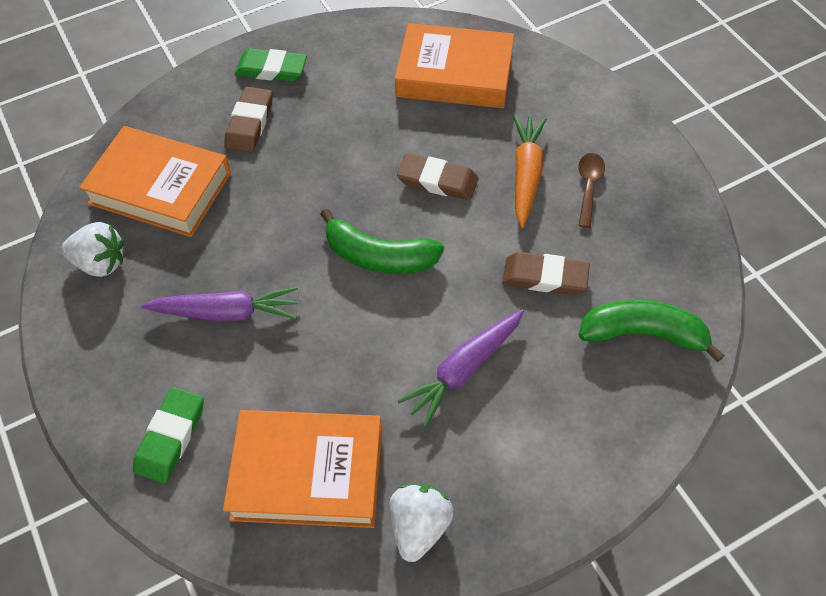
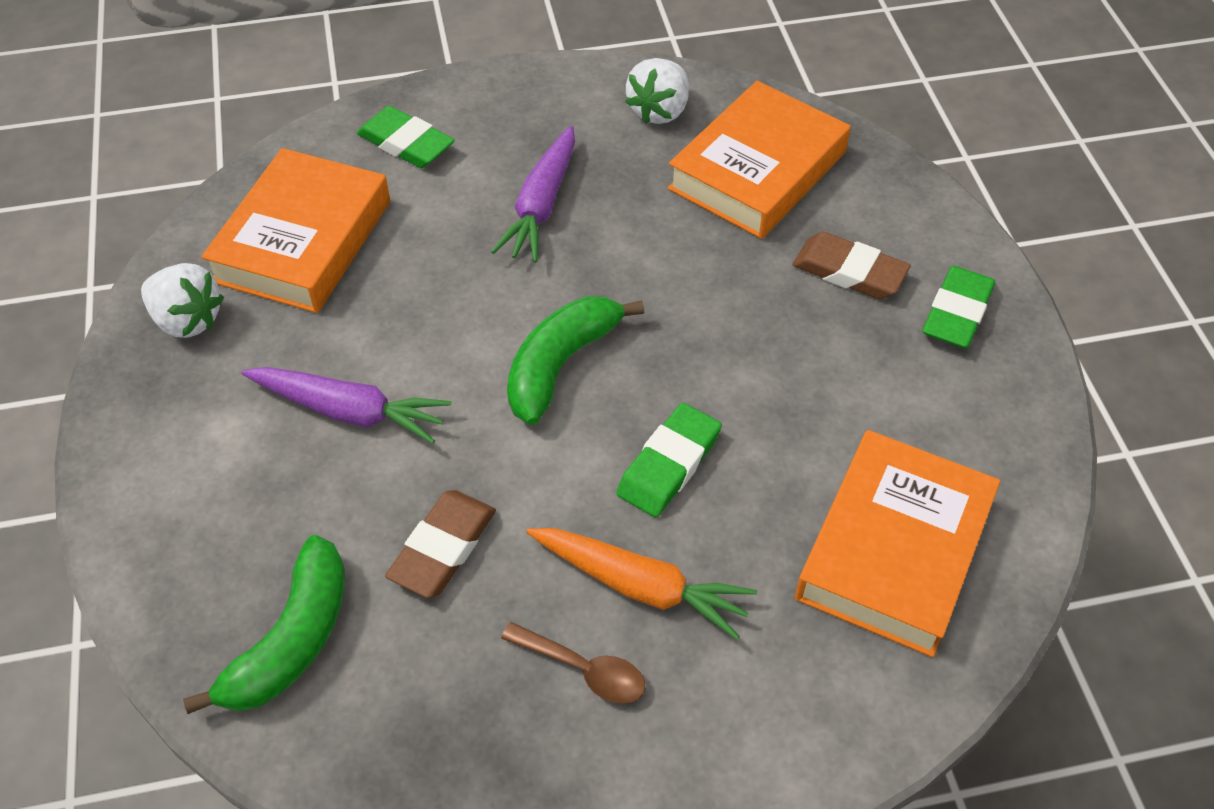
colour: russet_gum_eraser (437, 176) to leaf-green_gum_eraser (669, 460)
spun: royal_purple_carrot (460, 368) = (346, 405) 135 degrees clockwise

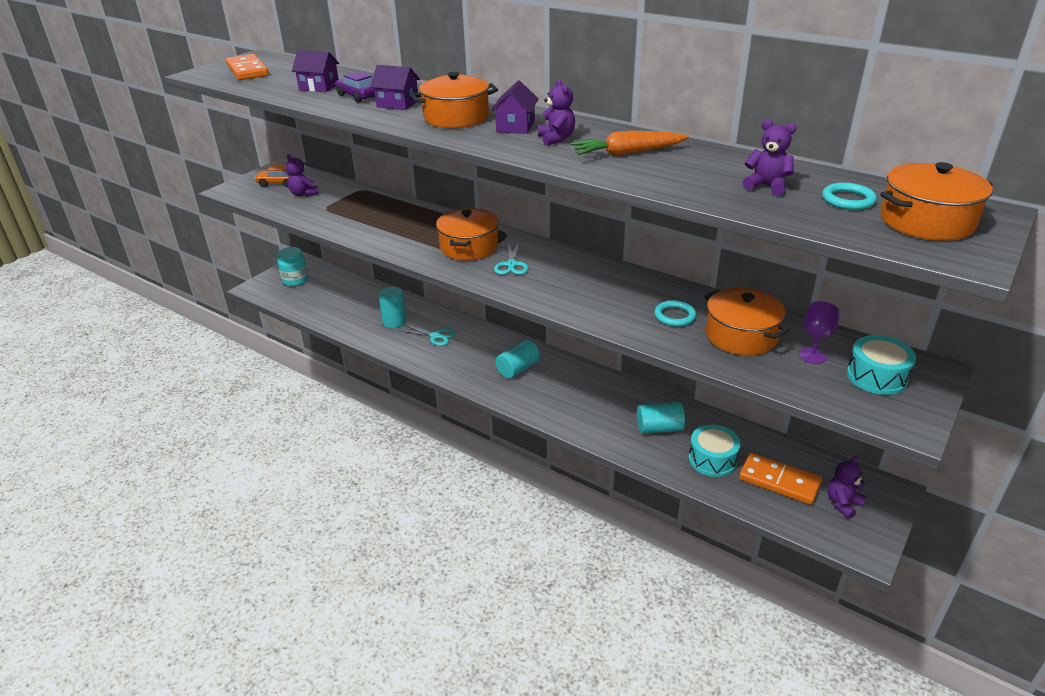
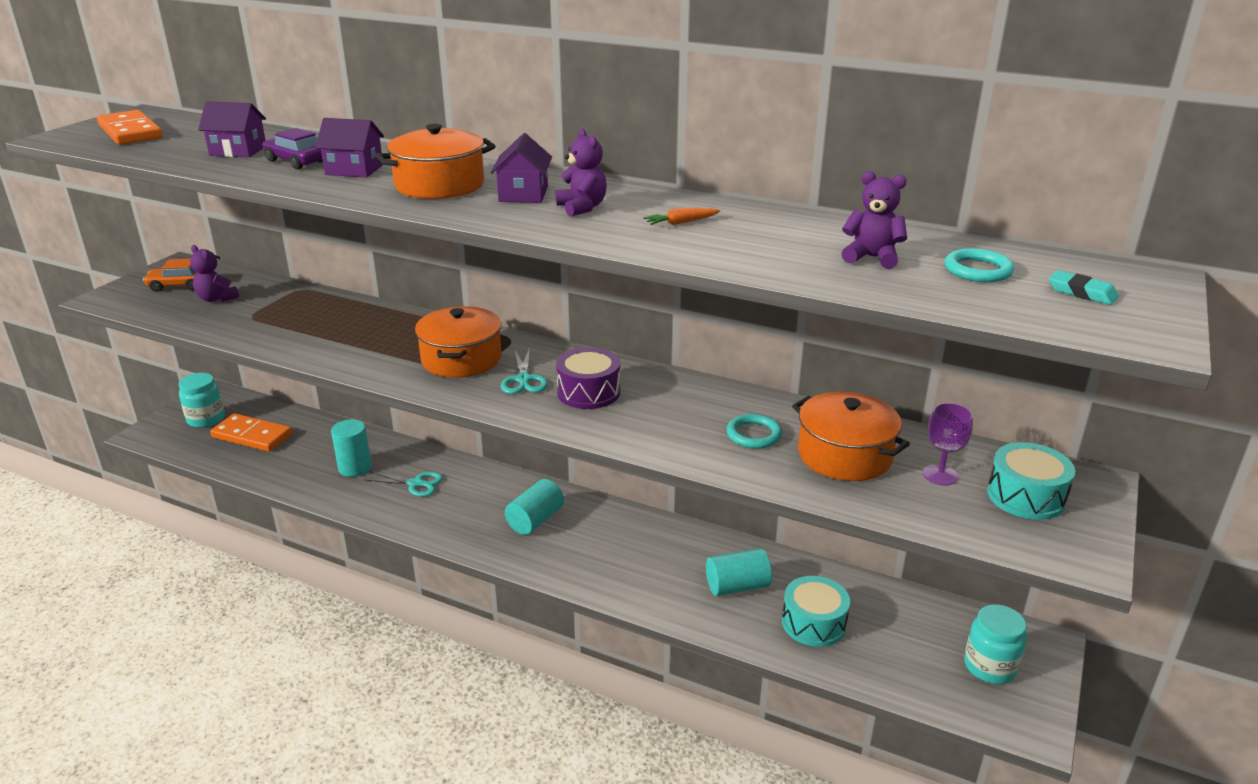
appeared: royal_purple_toy_drum (588, 378)
relocated: orange_domino_piece (780, 479) to (251, 432)
exchanged: royal_purple_teddy (846, 487) to teal_jam_jar (995, 644); orange_pot (936, 201) to teal_gum_eraser (1084, 287)
size: orange_carrot (630, 143) = (681, 216) x0.51

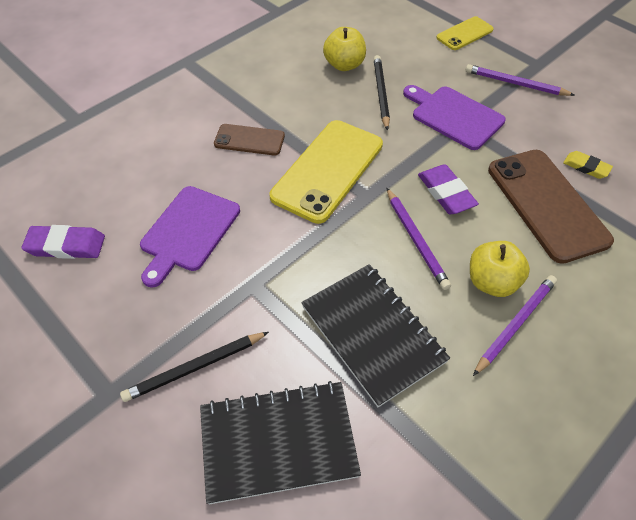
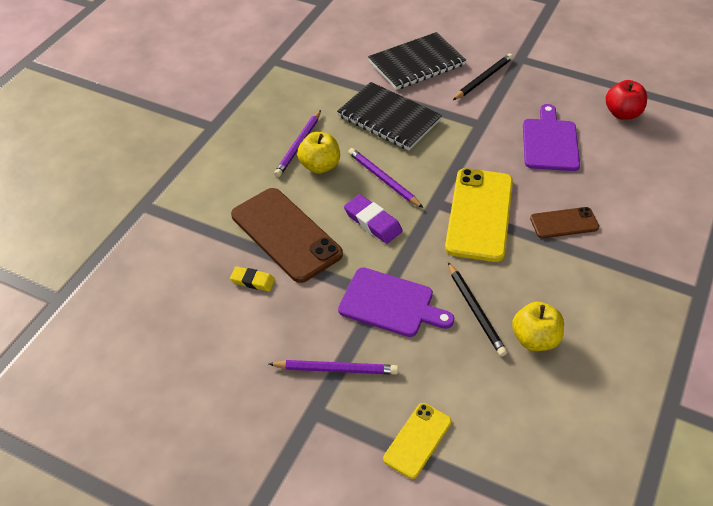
exchanged: royal_purple_gum_eraser (63, 242) to red_toy_apple (626, 100)

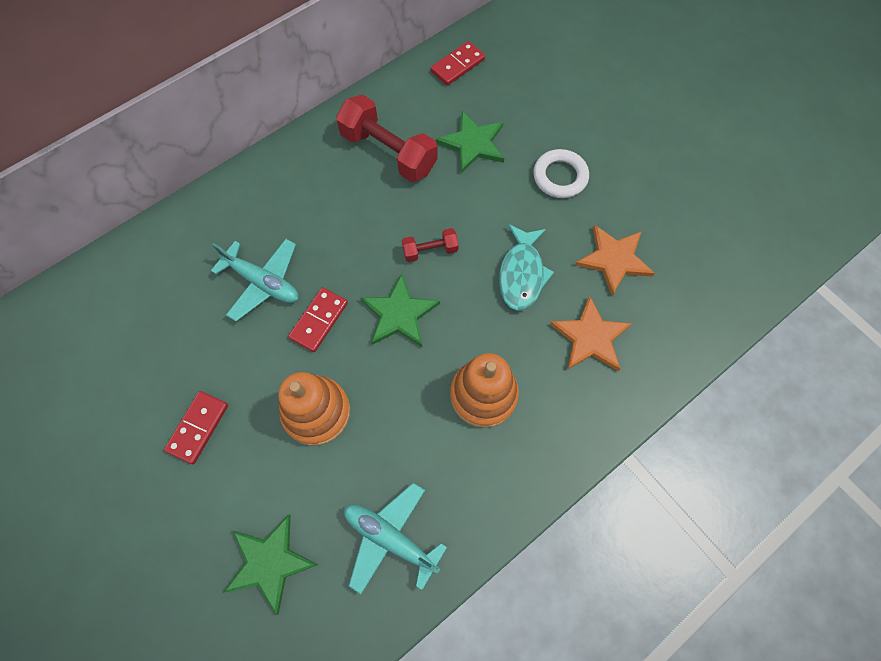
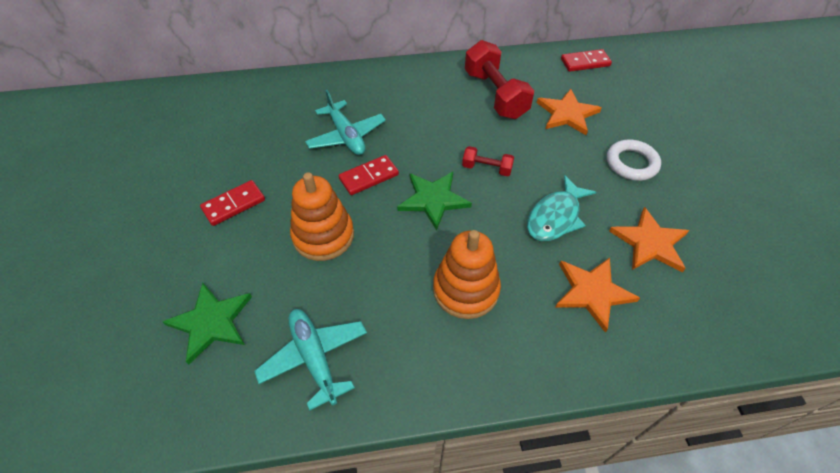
colour: leaf-green_five-pointed_star (470, 142) to orange_five-pointed_star (569, 112)

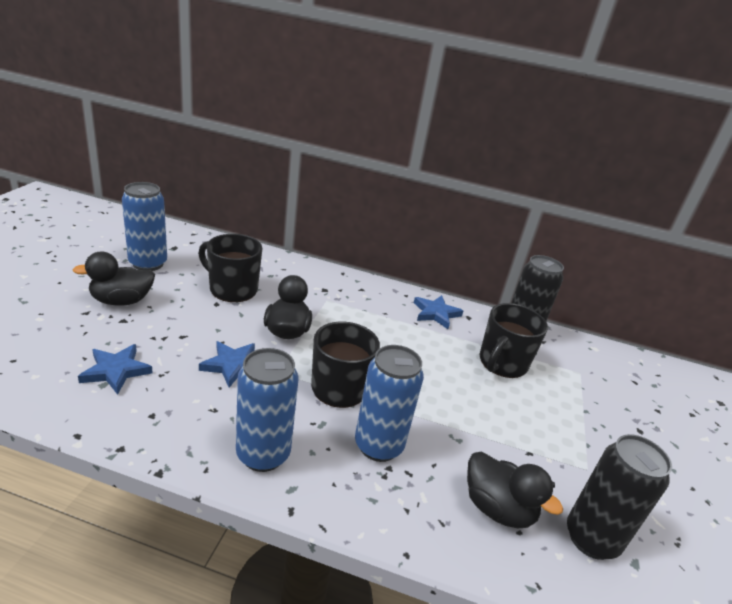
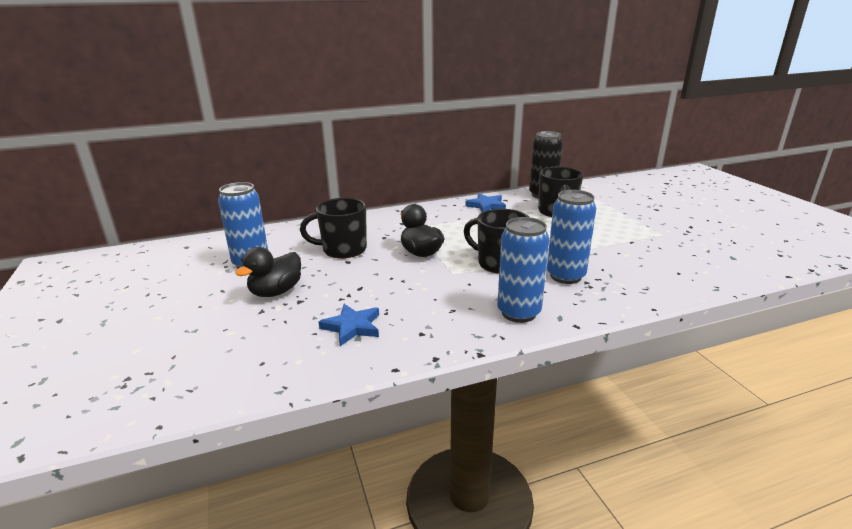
missing: blue_five-pointed_star (227, 364); ebony_duck (515, 490); ebony_can (619, 497)

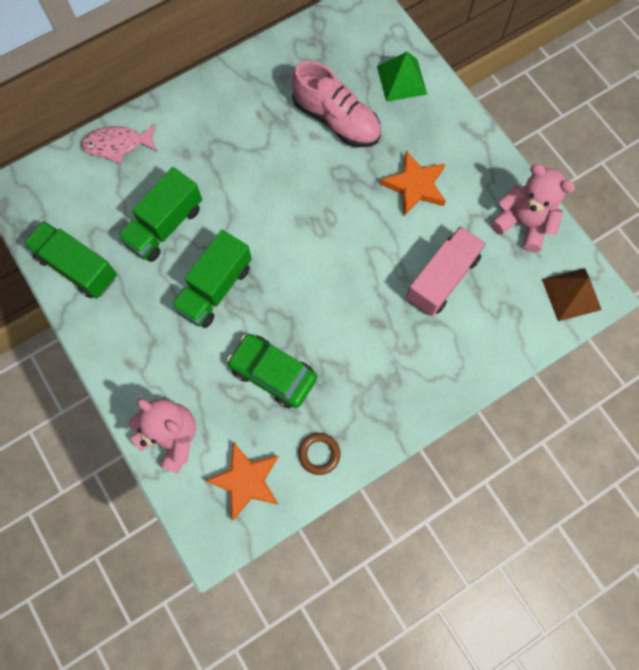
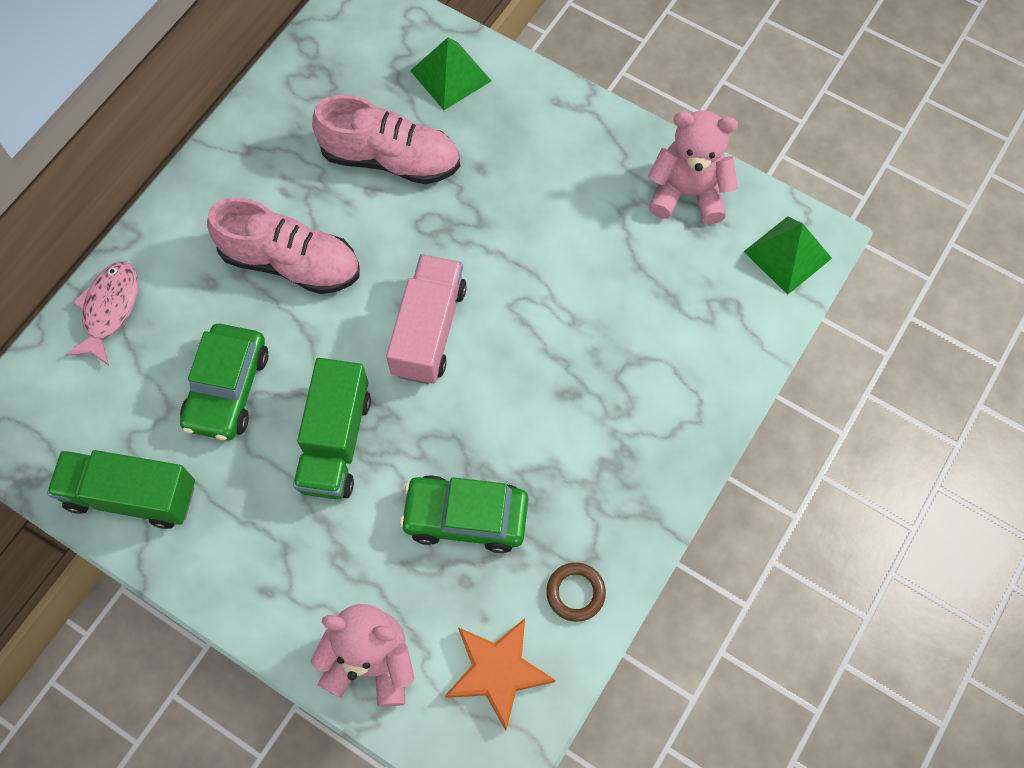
missing: orange_five-pointed_star (413, 183)
appeared: rose-pink_lace-up_shoe (283, 245)
relocated: rose-pink_toy_truck (446, 271) to (426, 319)
exchanged: leaf-green_toy_truck (159, 214) to leaf-green_toy_car (224, 382)
colour: russet_pyramid_shape (572, 294) to leaf-green_pyramid_shape (787, 255)
spun: rose-pink_fish_figure (119, 144) = (102, 313) 135 degrees clockwise

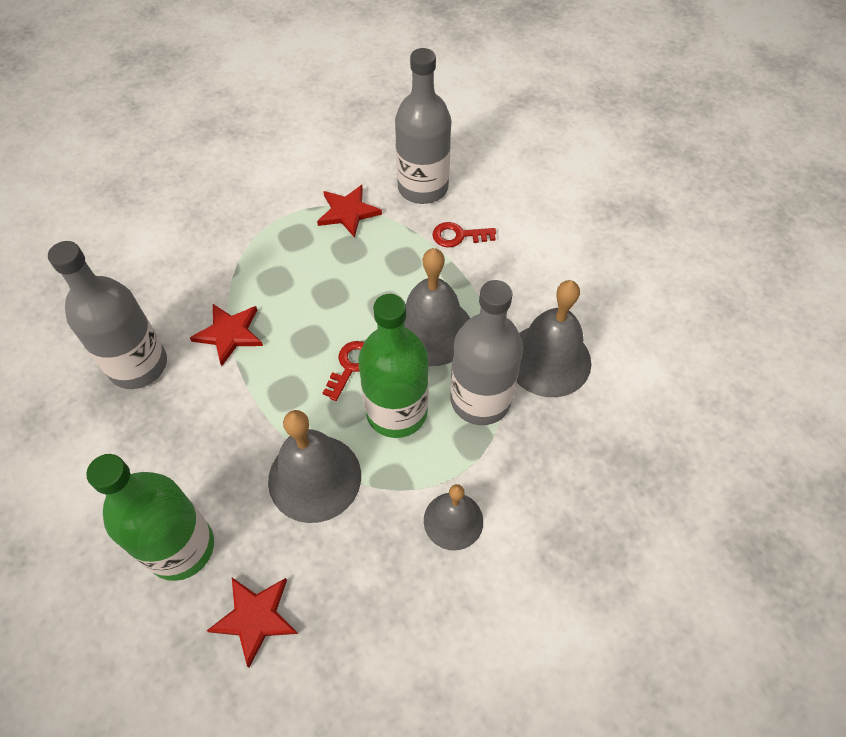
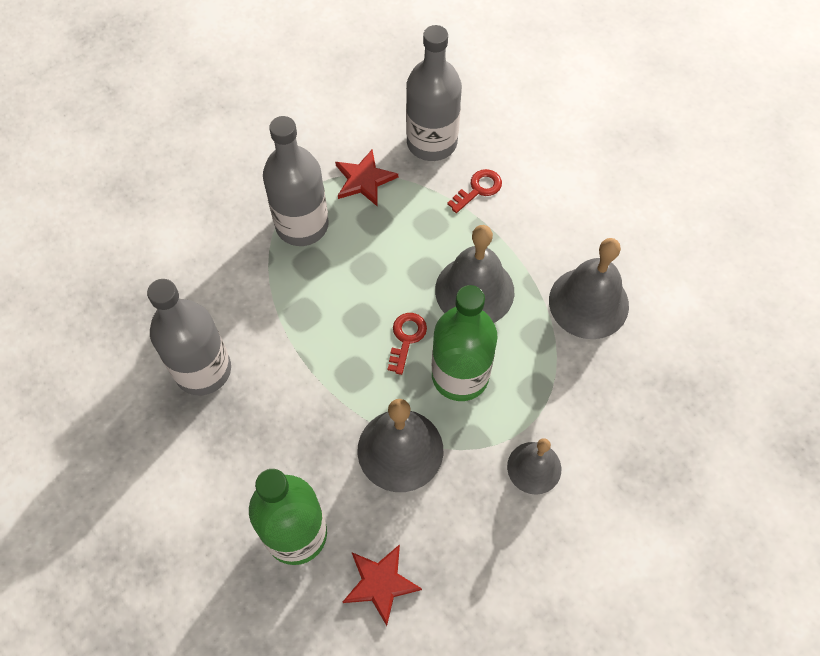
missing: red_five-pointed_star (226, 335)
relocated: grey_drink_bottle (486, 352) to (296, 181)
spun: red_latchkey (464, 235) = (474, 191) 150 degrees clockwise

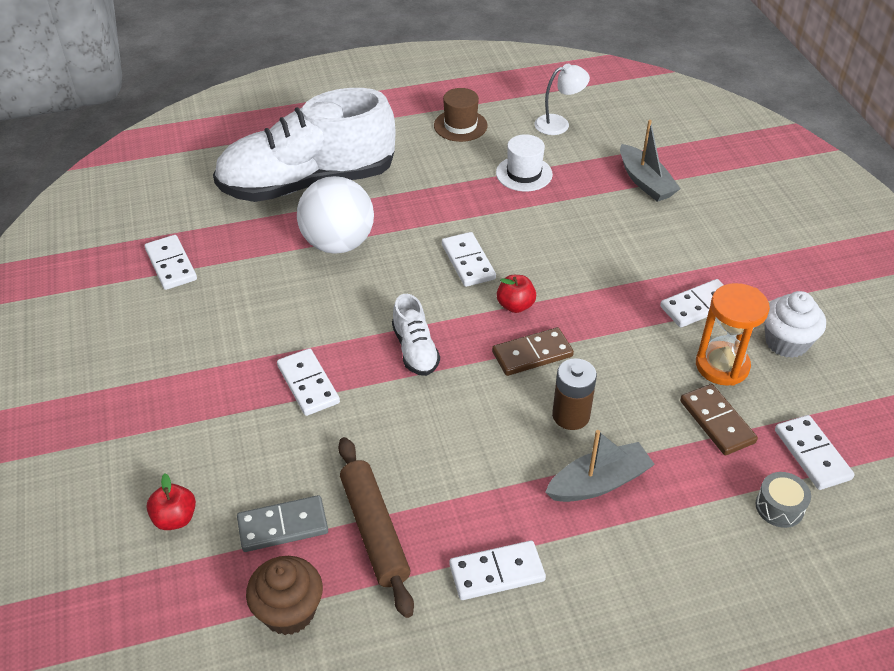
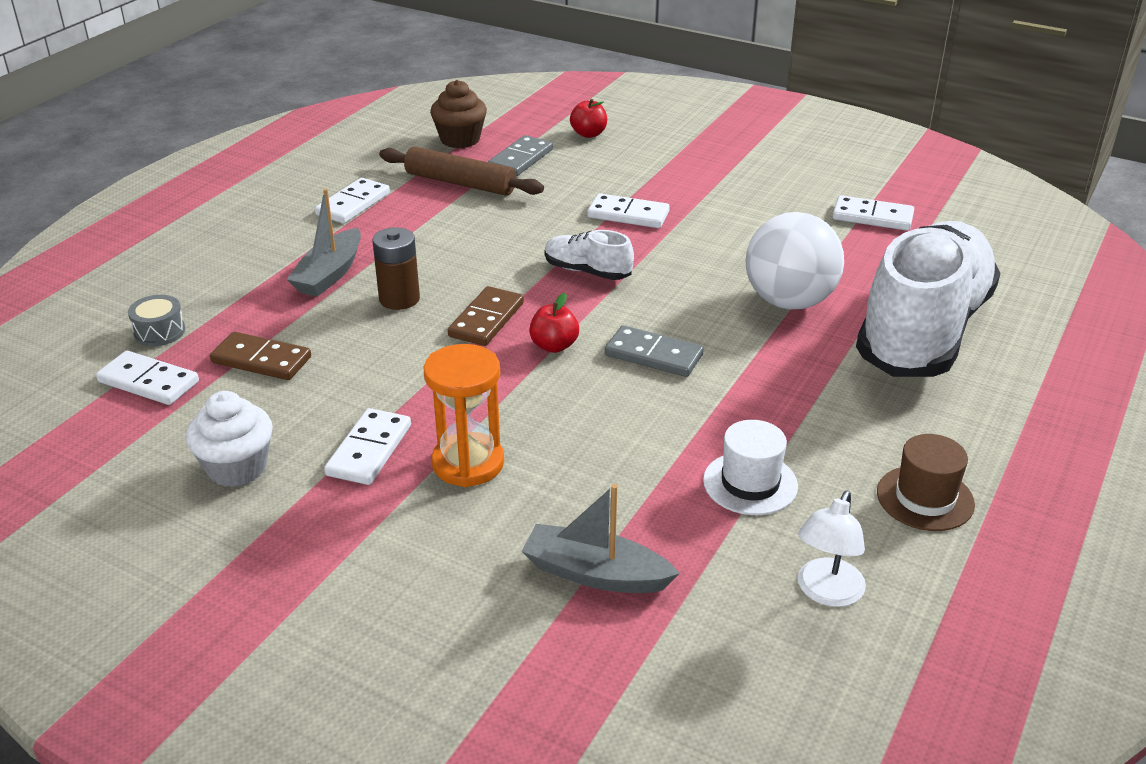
relocated: orange_sandglass (733, 334) to (464, 415)
colour: snow-white_domino_piece (469, 259) to grey_domino_piece (654, 351)

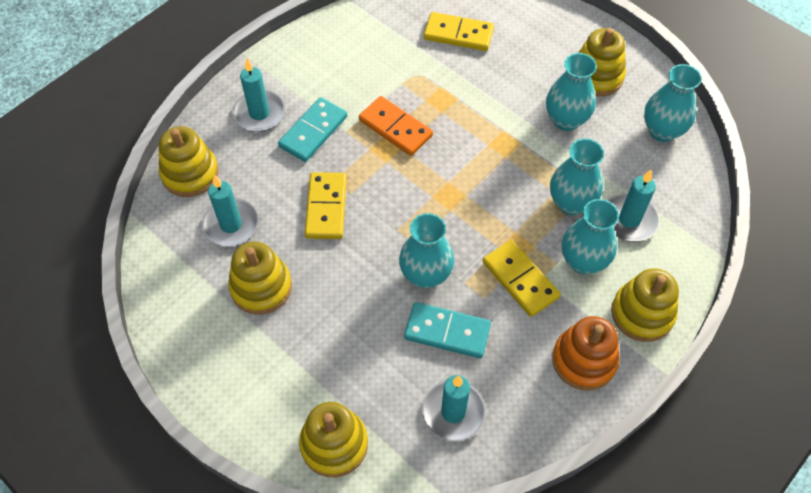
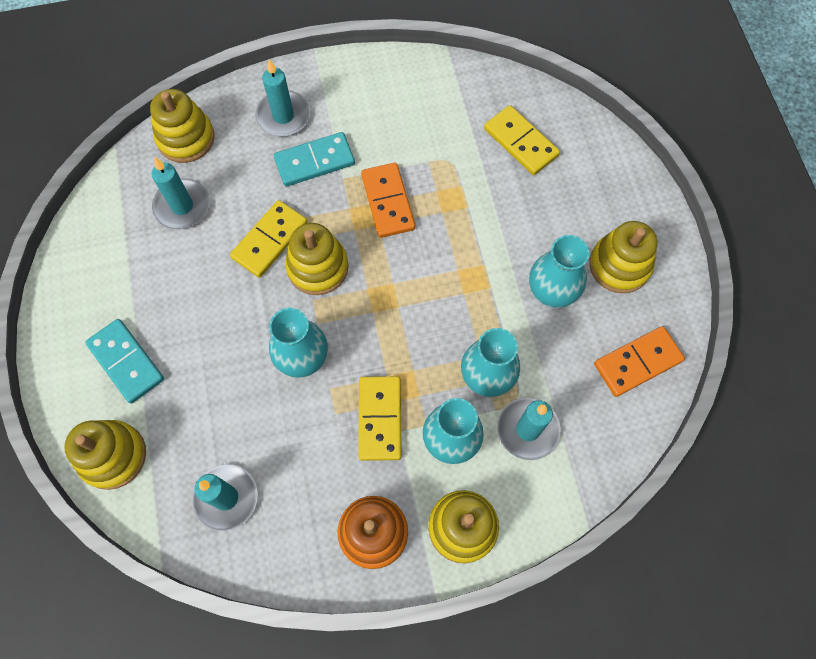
relocated: bright_yellow_stacking_rings (260, 278) to (317, 259); teal_domino_piece (447, 330) to (124, 361)
exchanged: teal_vase (673, 103) to orange_domino_piece (639, 361)

